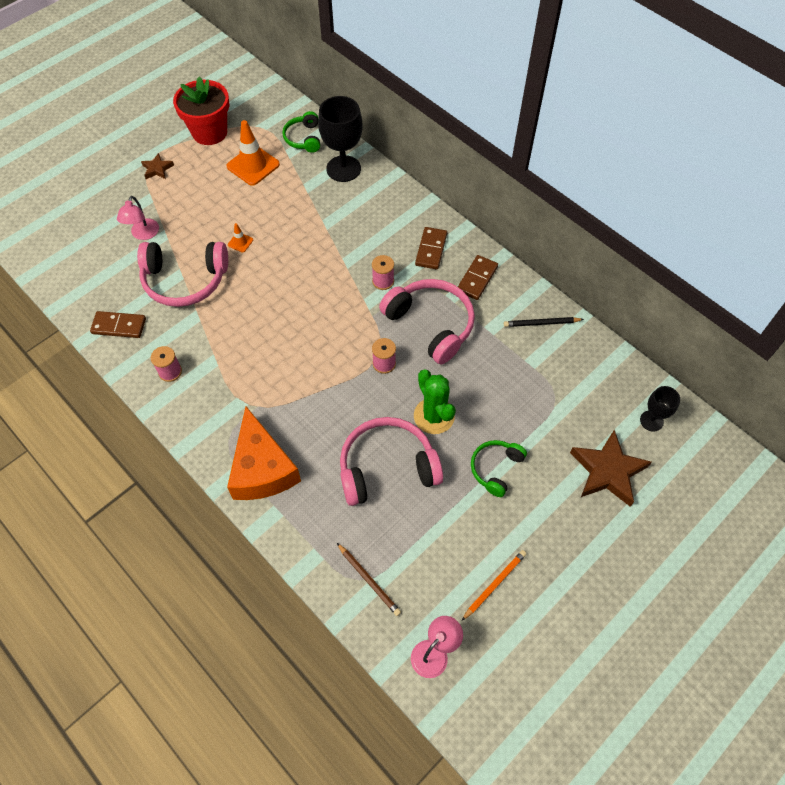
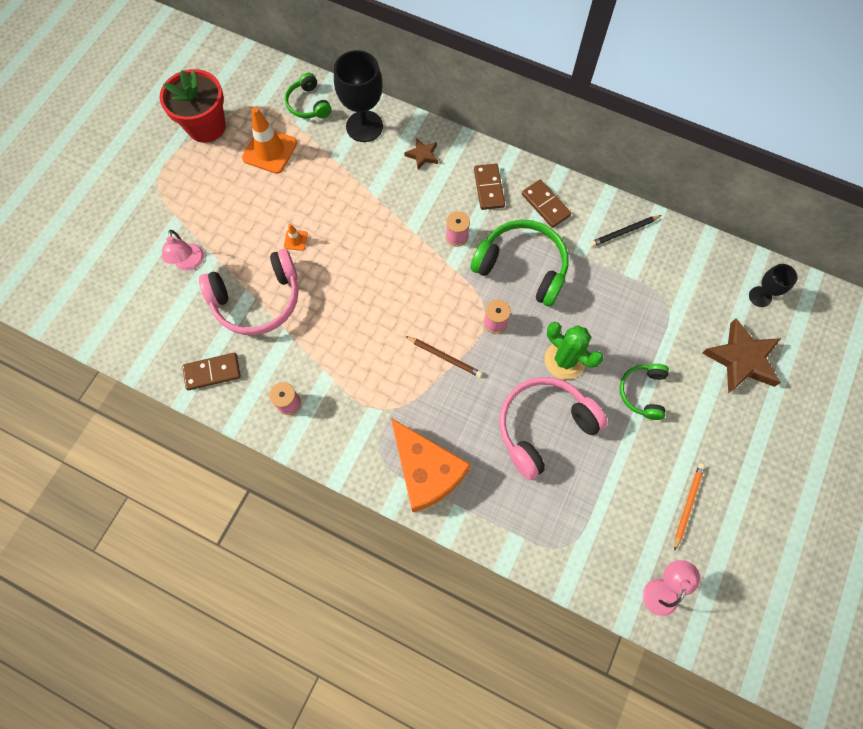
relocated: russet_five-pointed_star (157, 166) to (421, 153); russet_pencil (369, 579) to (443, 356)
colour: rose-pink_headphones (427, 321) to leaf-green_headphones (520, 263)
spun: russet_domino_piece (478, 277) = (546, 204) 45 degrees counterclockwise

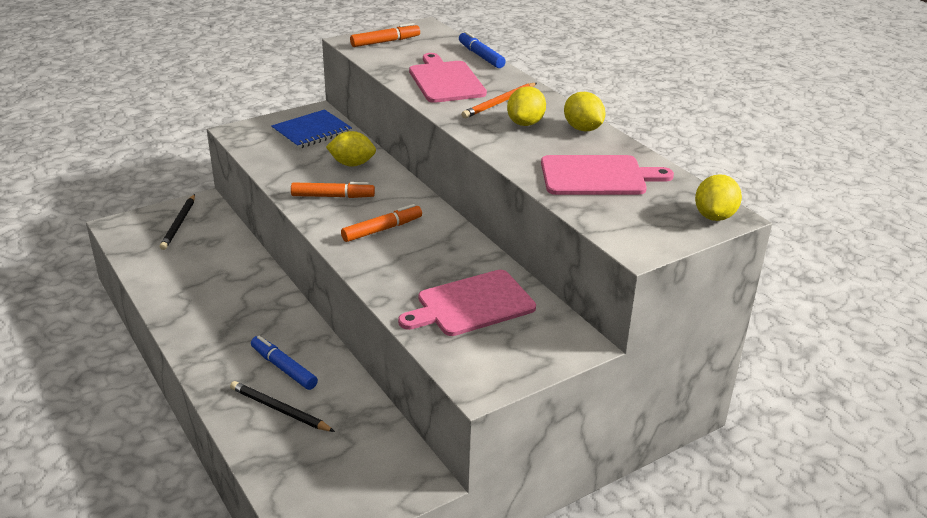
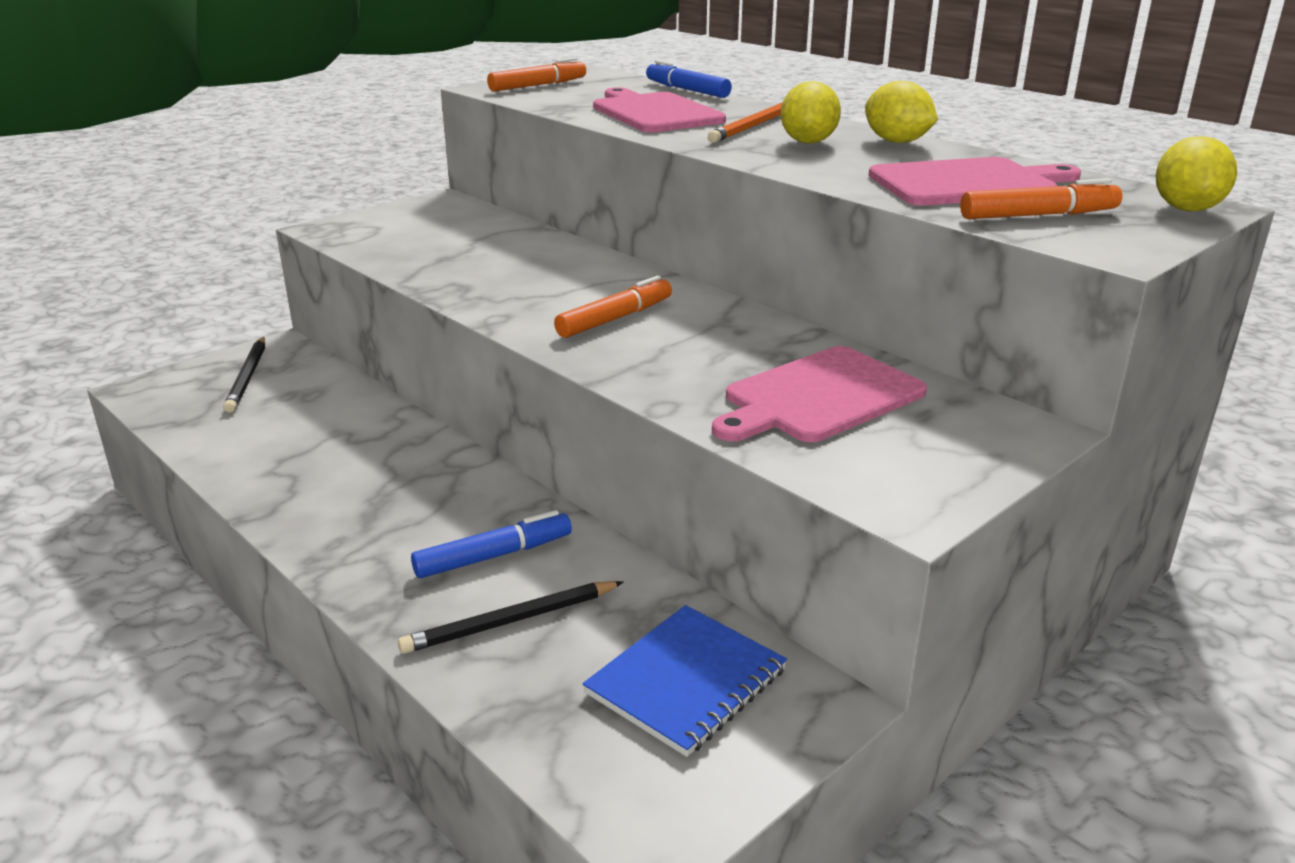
missing: bright_yellow_lemon (351, 148)
relocated: blue_notebook (311, 129) to (685, 681); orange_felt_pen (333, 190) to (1041, 198)
spun: ebony_pencil (282, 406) = (510, 617) 45 degrees counterclockwise; blue_felt_pen (284, 363) = (491, 544) 120 degrees clockwise

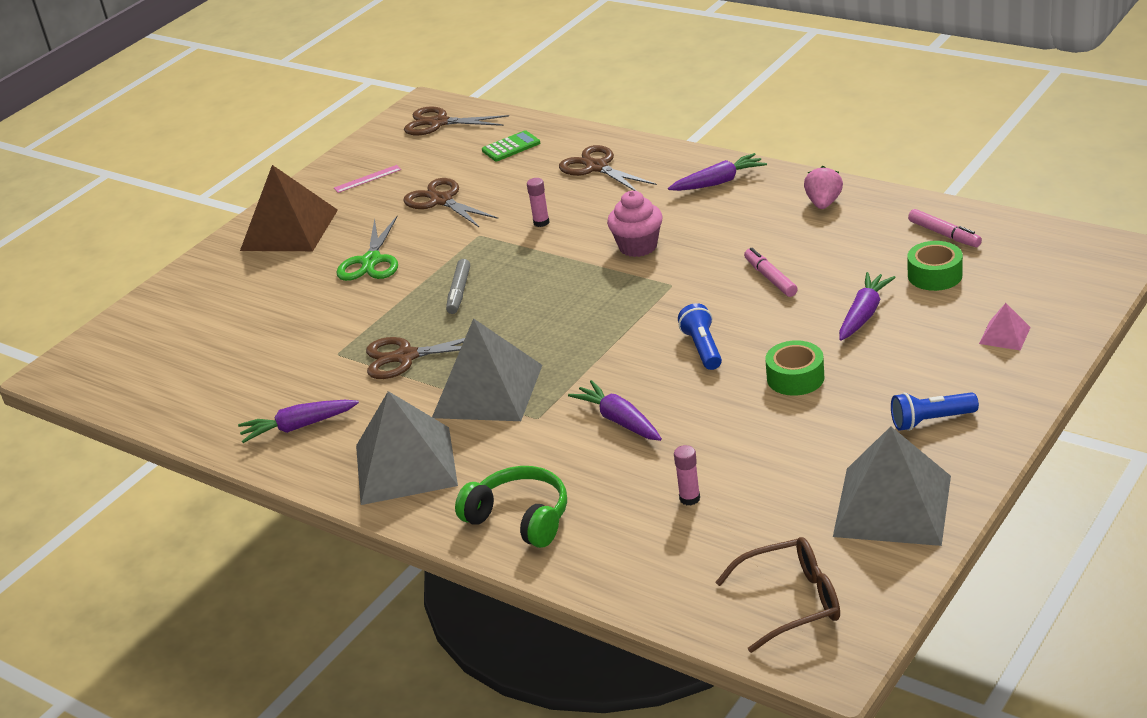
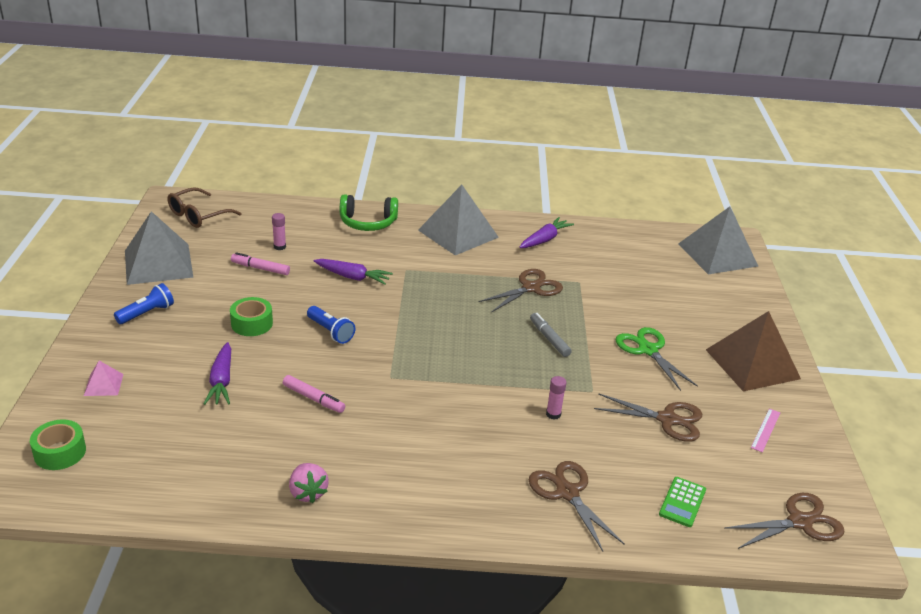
missing: rose-pink_cupcake (635, 224); royal_purple_carrot (717, 172)
relocated: grey_pyramid_shape (487, 369) to (718, 240); leaf-green_sticky_tape (935, 266) to (58, 445); rose-pink_felt_pen (945, 228) to (260, 263)
spun: russet_scissors (608, 168) = (577, 506) 135 degrees counterclockwise

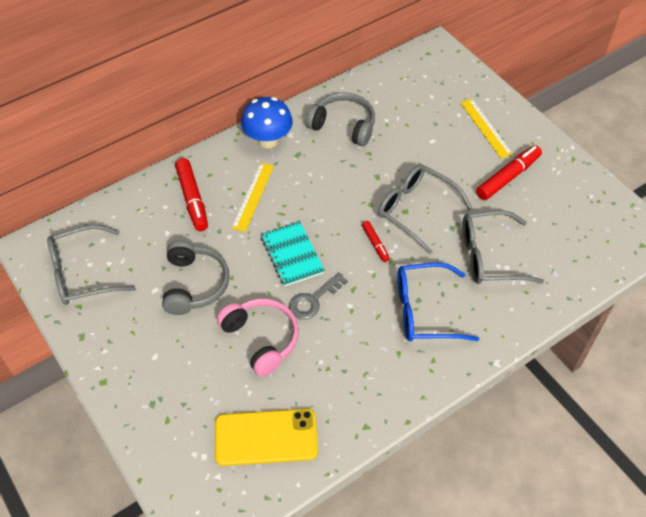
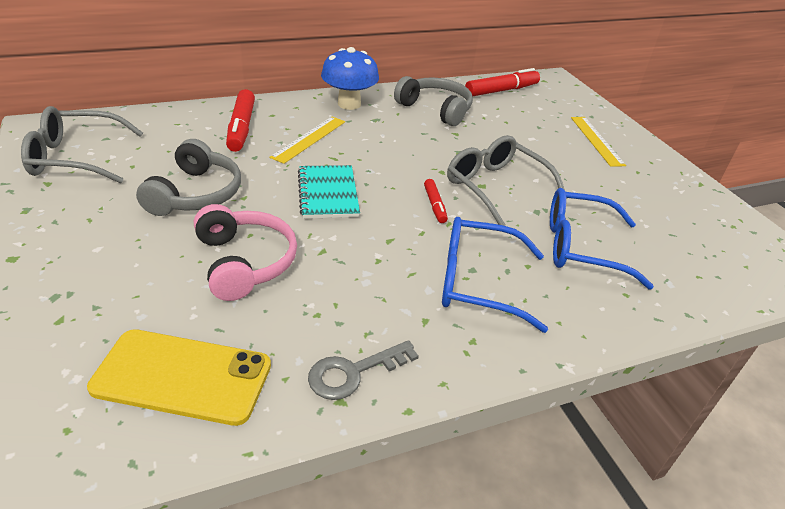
relocated: grey_latchkey (318, 296) to (363, 370); red_felt_pen (509, 172) to (502, 82)
colour: grey_glasses (503, 247) to blue_glasses (602, 238)

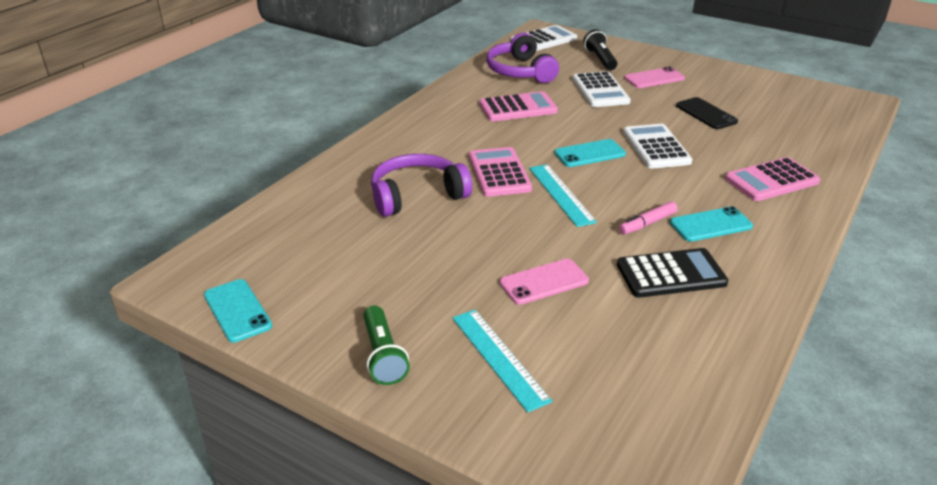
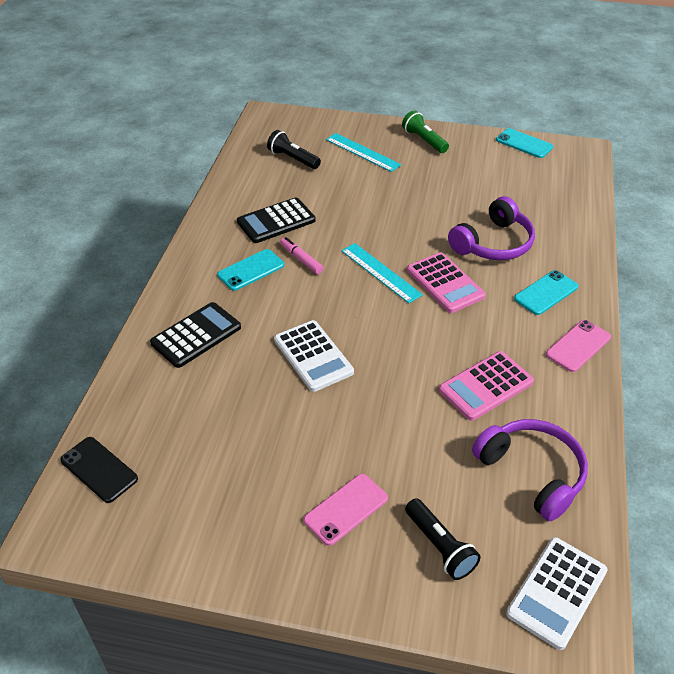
missing: snow-white_adding_machine (601, 89)
appeared: ebony_torch (294, 149)
relocated: rose-pink_smartphone (544, 282) to (578, 346); teal_smartphone (590, 153) to (546, 292); ebony_smartphone (707, 113) to (99, 470)
colour: rose-pink_adding_machine (772, 179) to ebony_adding_machine (195, 335)
spun: rose-pink_felt_pen (648, 218) = (301, 255) 75 degrees counterclockwise

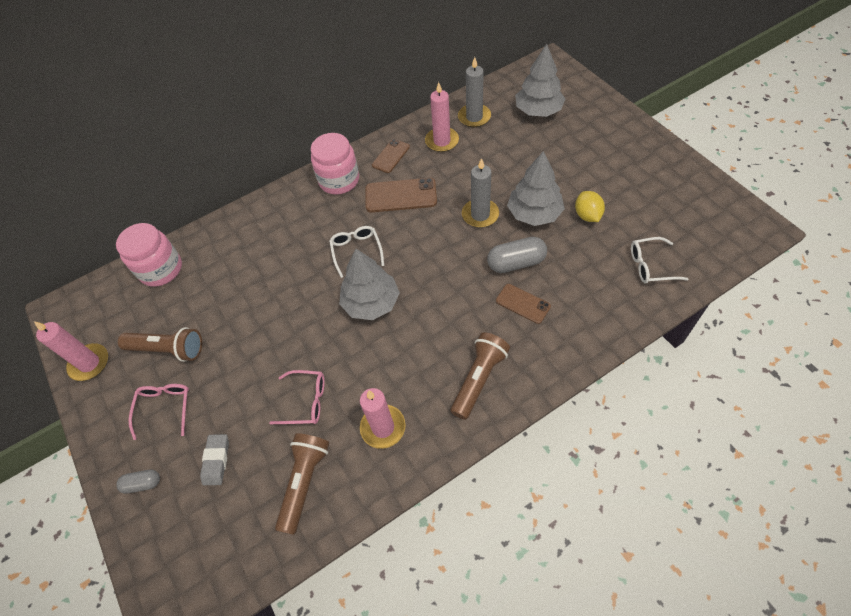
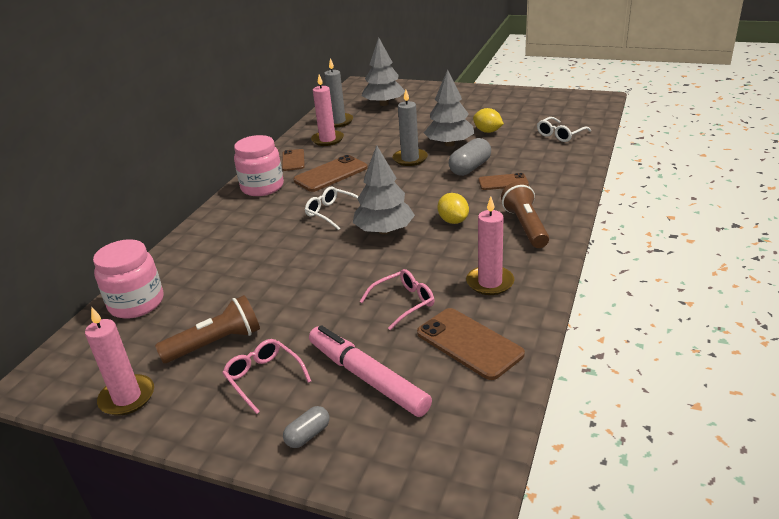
appeared: bright_yellow_lemon (453, 208)
exchanged: grey_gum_eraser (214, 459) to rose-pink_felt_pen (370, 371); russet_torch (302, 484) to russet_smartphone (471, 344)

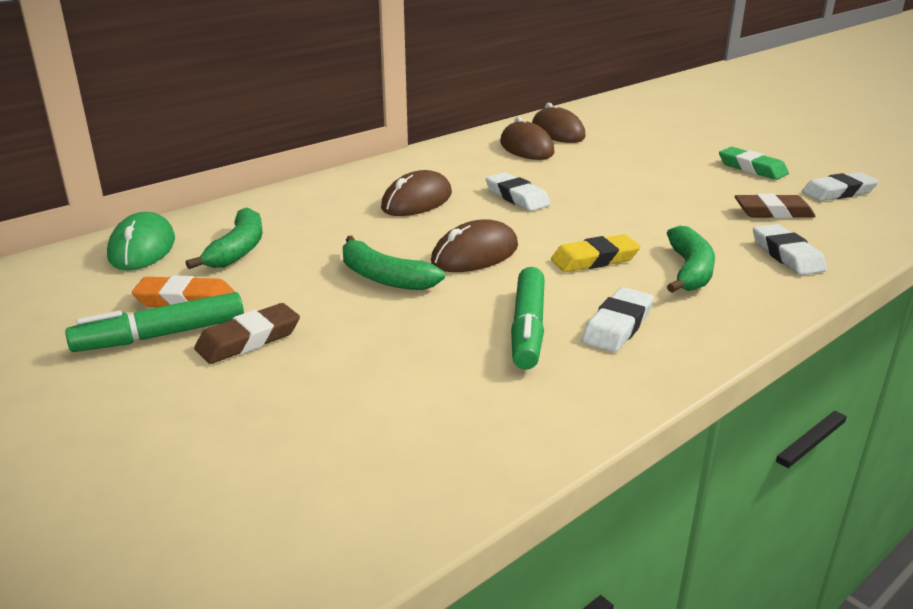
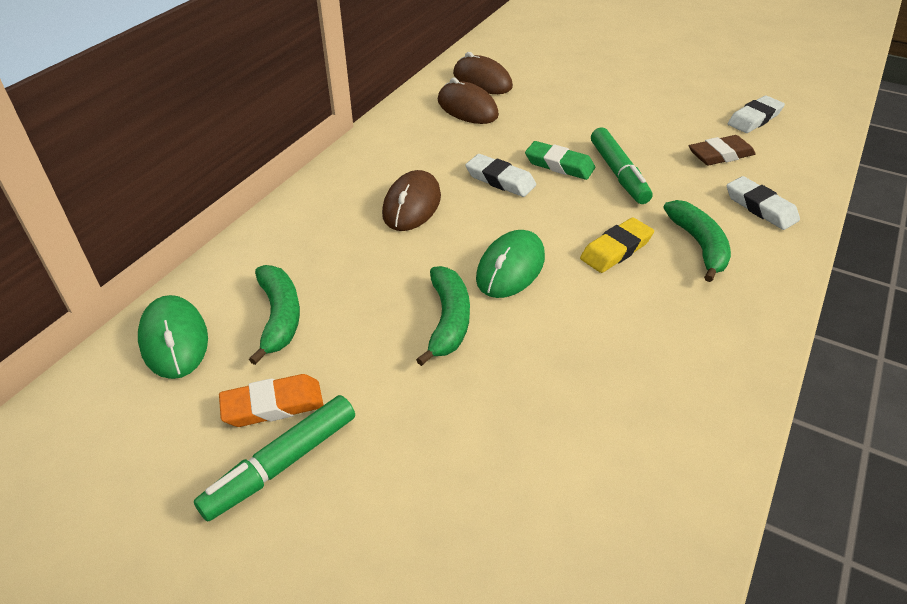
missing: russet_gum_eraser (247, 333); snow-white_gum_eraser (618, 319)
relocated: leaf-green_felt_pen (528, 318) to (622, 166); leaf-green_gum_eraser (754, 163) to (560, 160)
colour: russet_computer_mouse (474, 245) to leaf-green_computer_mouse (510, 264)
spun: leaf-green_banana_fruit (394, 263) = (443, 316) 105 degrees counterclockwise

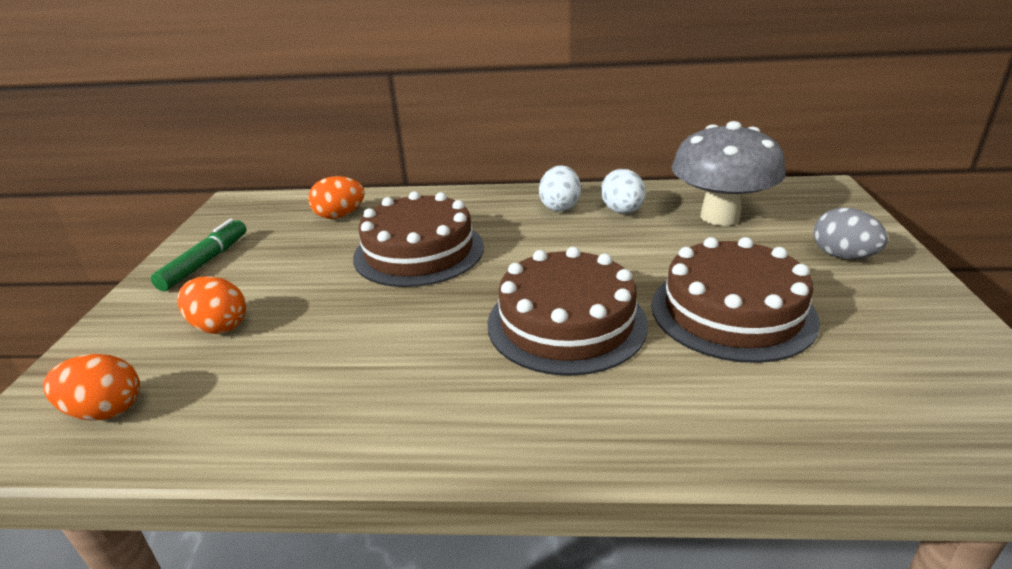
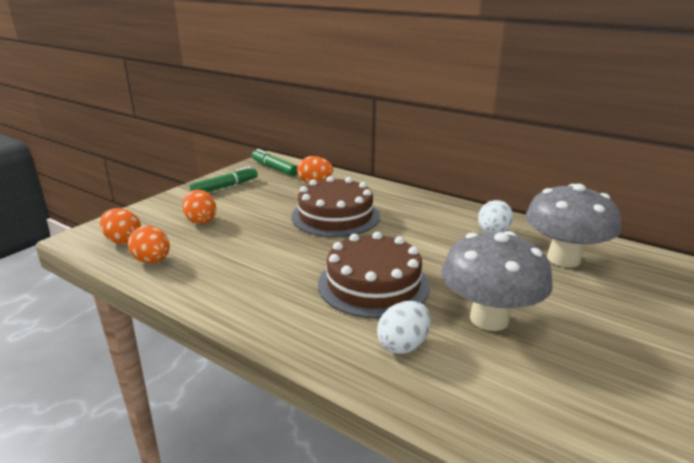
missing: grey_egg (851, 233)
appeared: orange_egg (149, 245); leaf-green_felt_pen (274, 162)
relocated: snow-white_egg (560, 188) to (403, 327)
exchanged: russet_layer_cake (735, 300) to grey_fungus (497, 281)

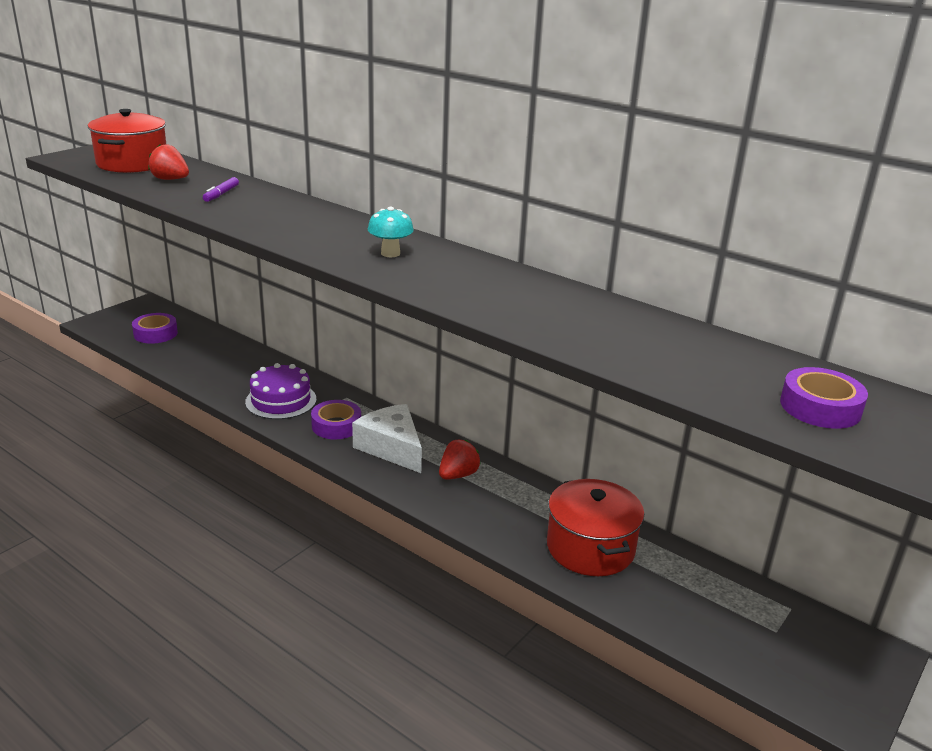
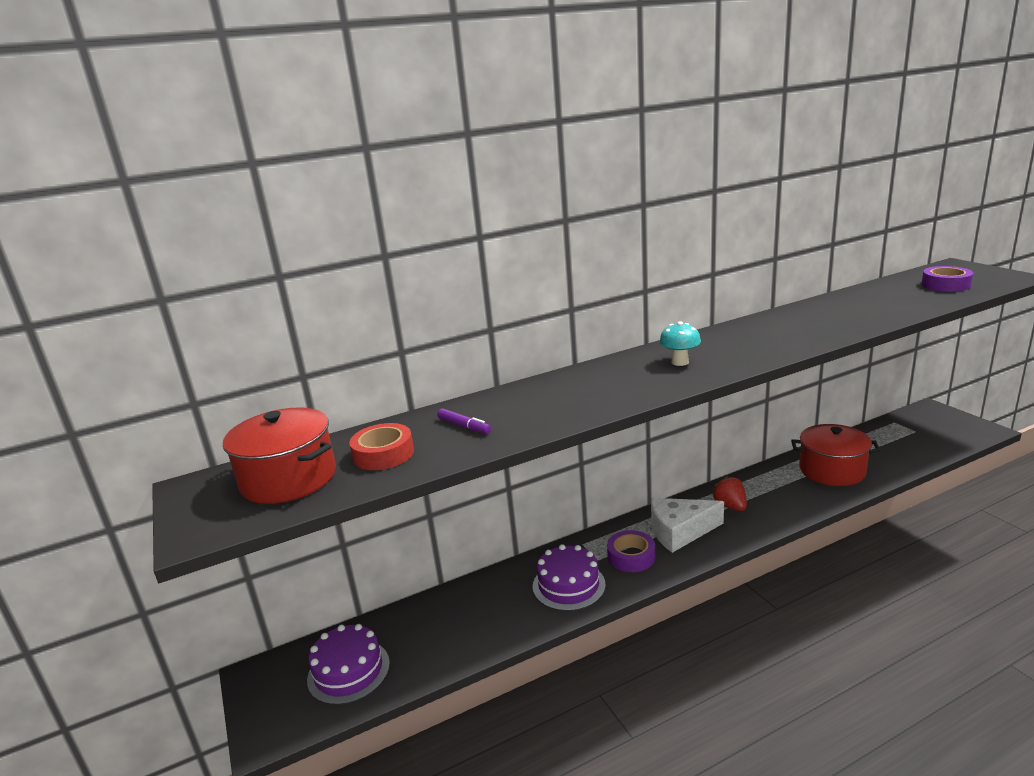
exchanged: royal_purple_sticky_tape (155, 328) to royal_purple_layer_cake (348, 664); red_strawberry (168, 162) to red_sticky_tape (381, 446)

